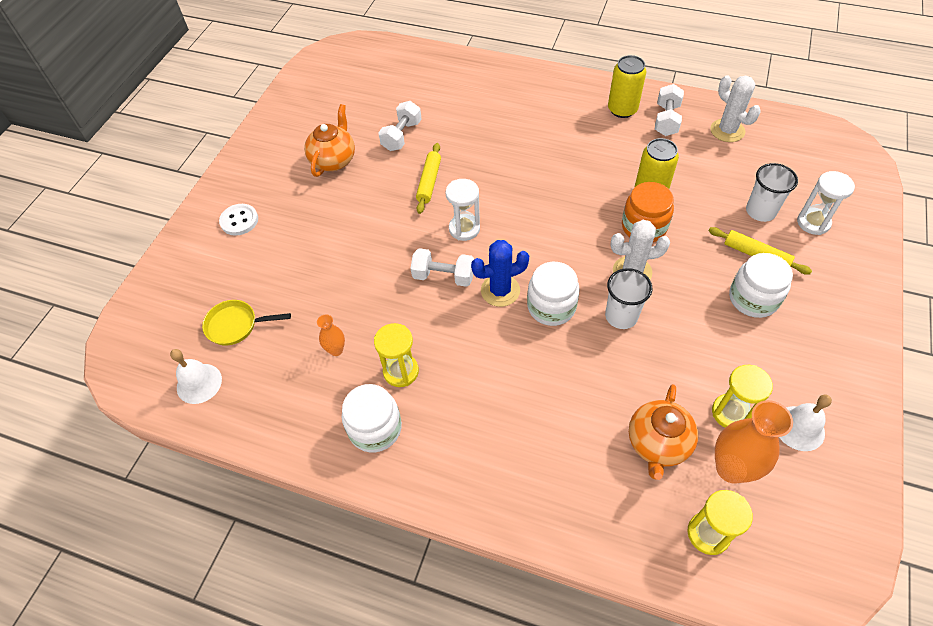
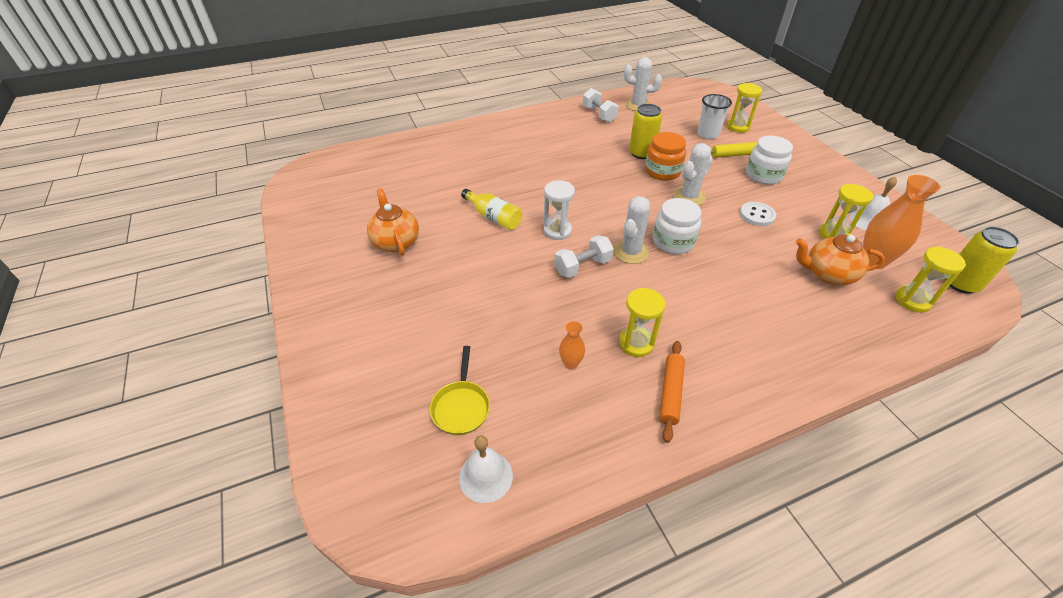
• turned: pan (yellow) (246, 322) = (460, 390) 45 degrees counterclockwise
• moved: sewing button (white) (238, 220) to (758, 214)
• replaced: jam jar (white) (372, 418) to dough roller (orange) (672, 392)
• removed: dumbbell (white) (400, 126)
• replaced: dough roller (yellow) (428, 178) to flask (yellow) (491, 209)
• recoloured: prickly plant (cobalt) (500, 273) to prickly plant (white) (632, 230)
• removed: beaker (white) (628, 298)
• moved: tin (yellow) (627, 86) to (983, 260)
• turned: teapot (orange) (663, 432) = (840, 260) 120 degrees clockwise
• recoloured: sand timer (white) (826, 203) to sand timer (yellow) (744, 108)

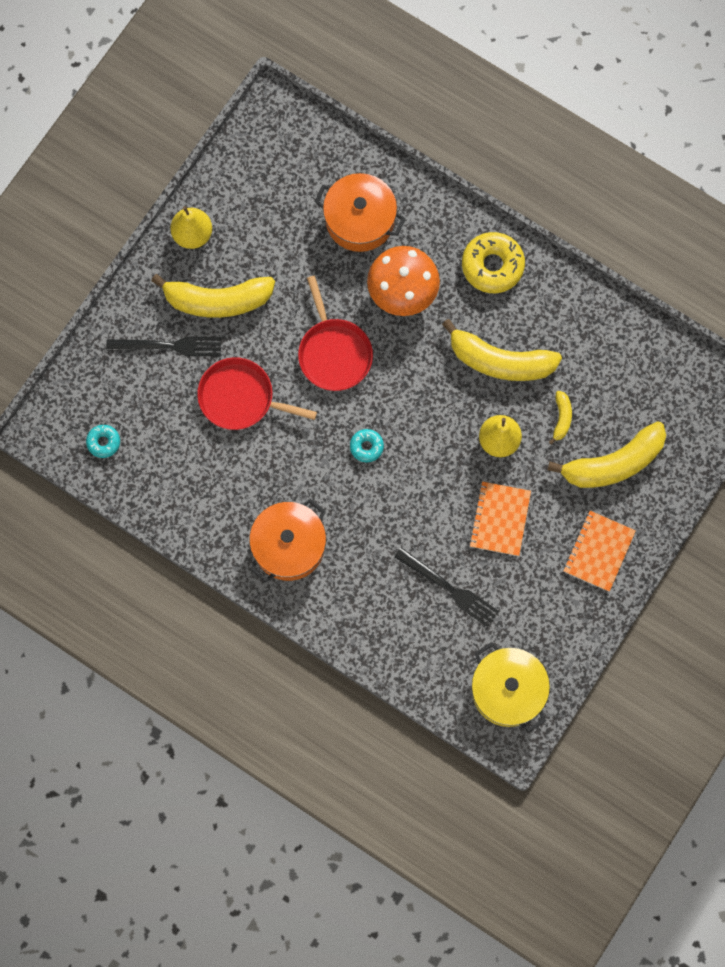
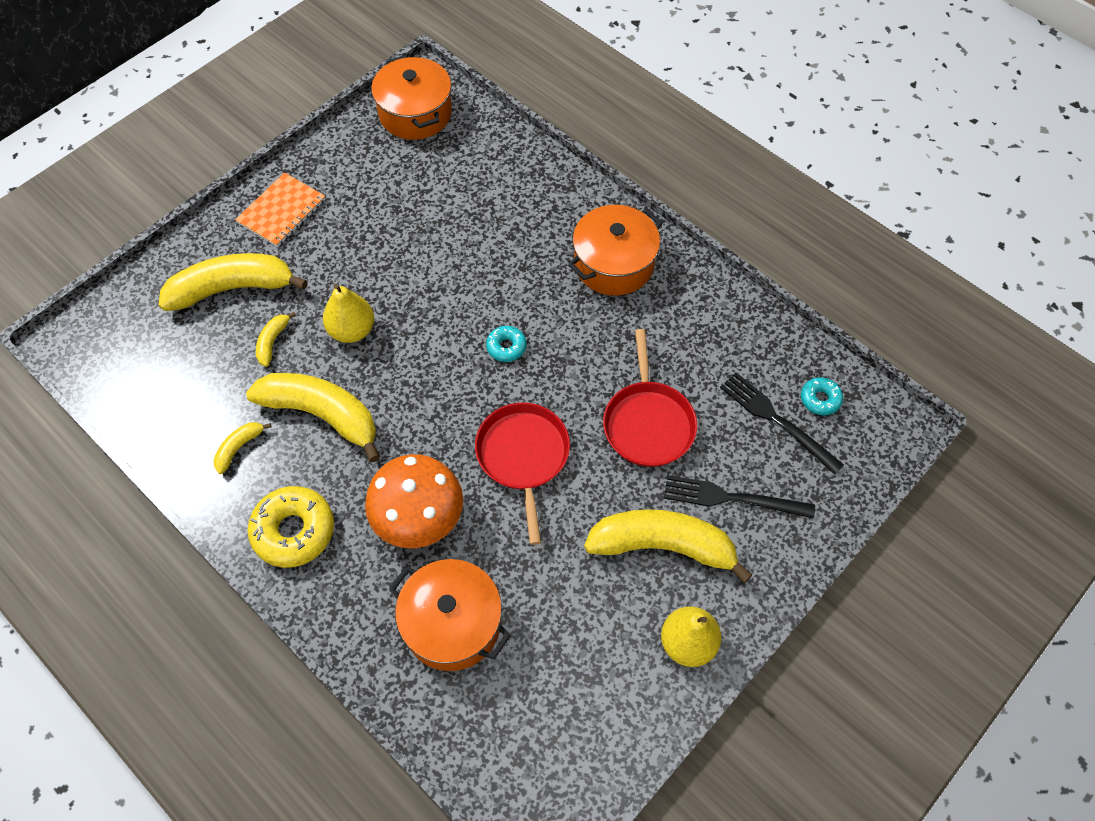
• turned: pan (crimson) (257, 393) = (650, 398) 60 degrees clockwise
• moved: dinner fork (ebony) (446, 587) to (782, 423)
• removed: exercise book (orange) (500, 518)
• recoloured: stockpot (yellow) (510, 687) to stockpot (orange) (411, 97)
• added: banana fruit (yellow) (242, 448)

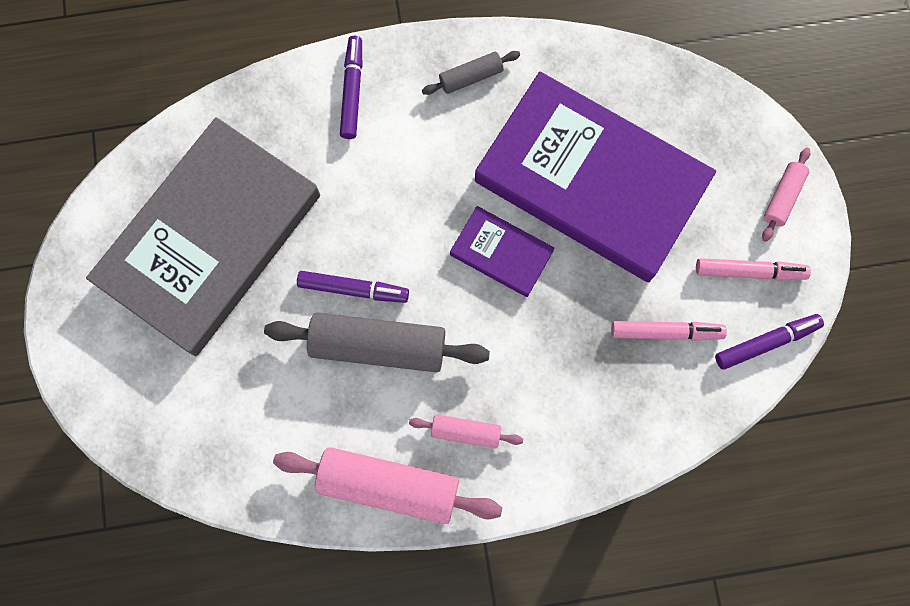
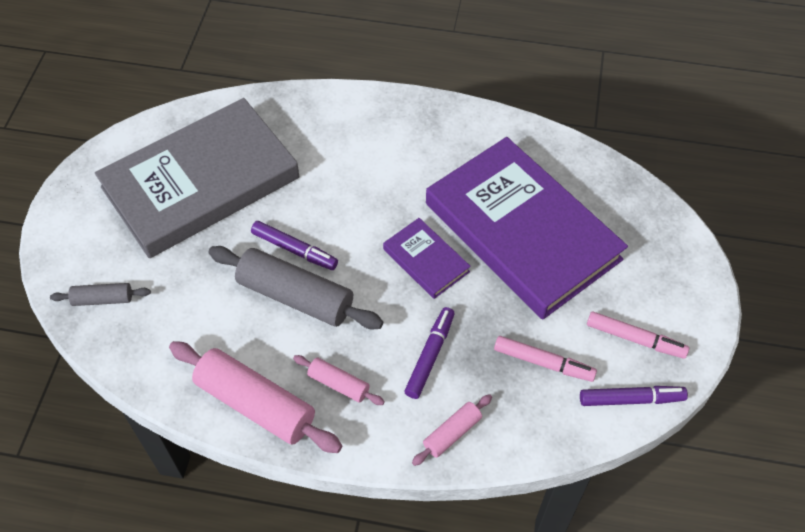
• moved: marker (purple) (351, 87) to (429, 353)
• moved: dough roller (gray) (471, 73) to (100, 294)
• moved: dough roller (pink) (786, 194) to (452, 430)

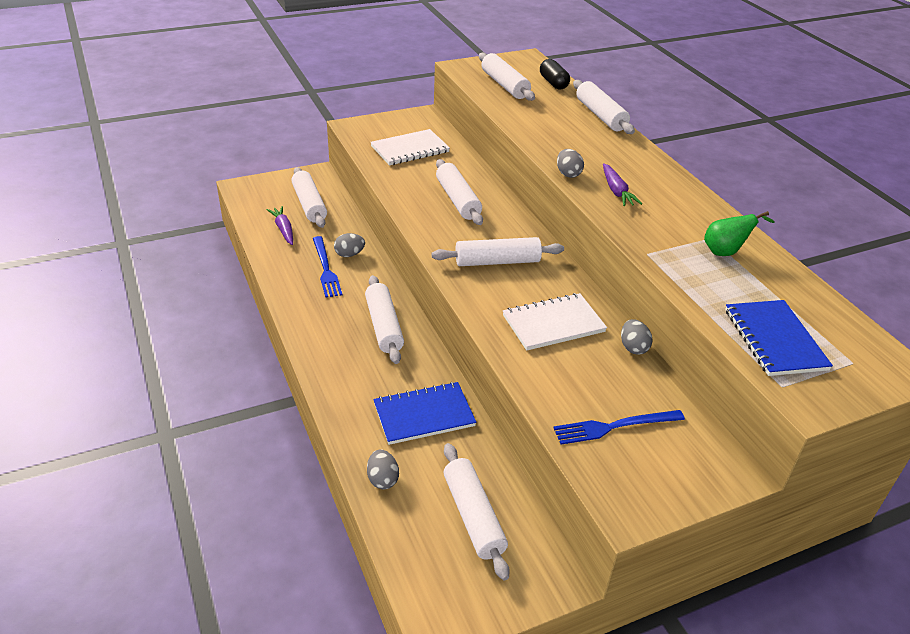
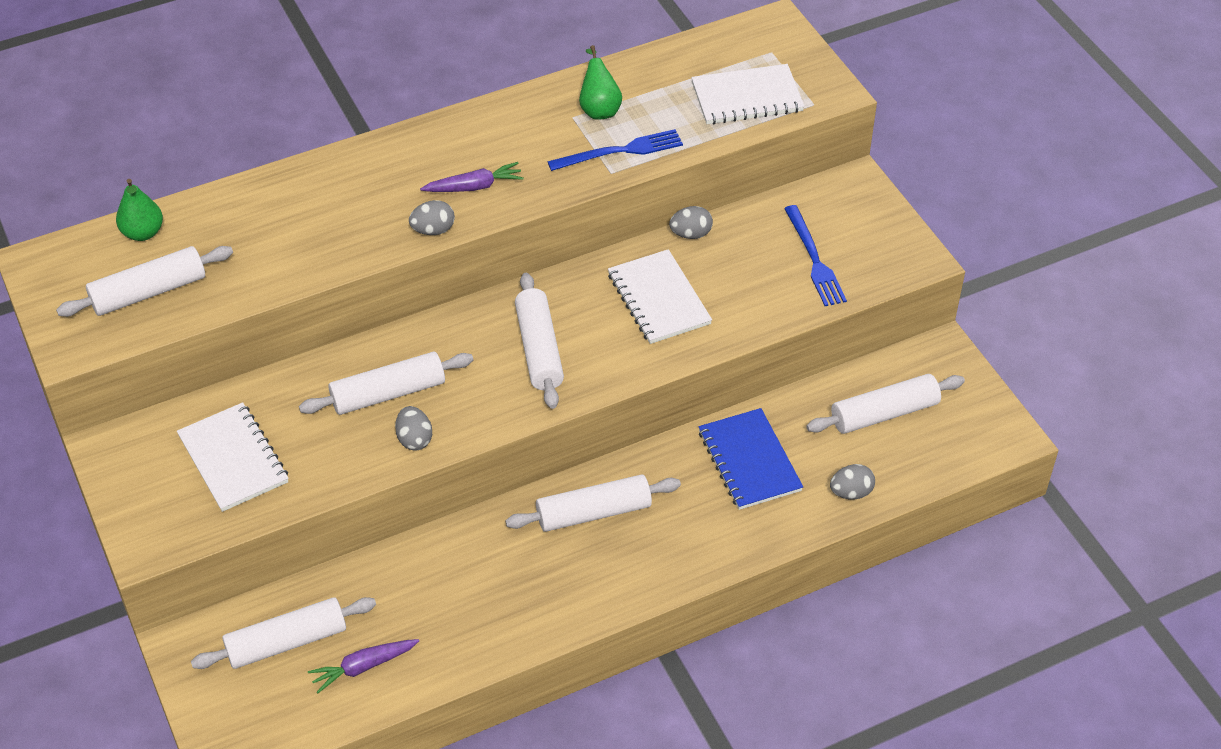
• moved: dinner fork (cobalt) (327, 267) to (615, 150)
• moved: egg (gray) (349, 245) to (413, 428)
• replaced: pill (ebony) (555, 74) to toy pear (leaf-green) (139, 210)
• removed: dough roller (white) (604, 107)
• recoloured: exercise book (cobalt) (779, 338) to exercise book (white) (747, 94)

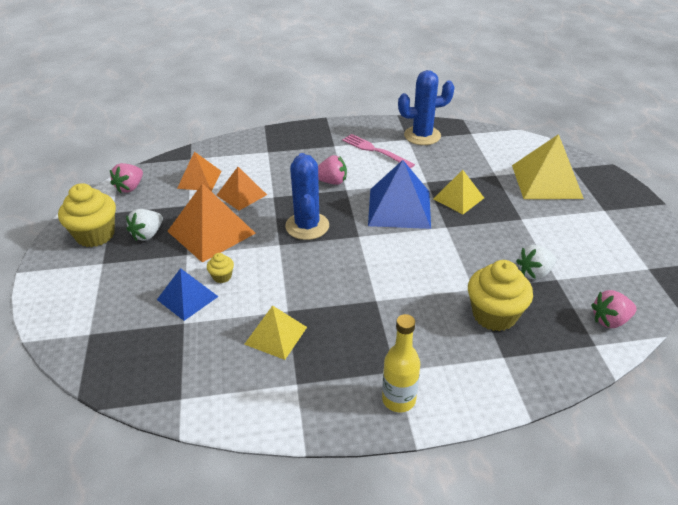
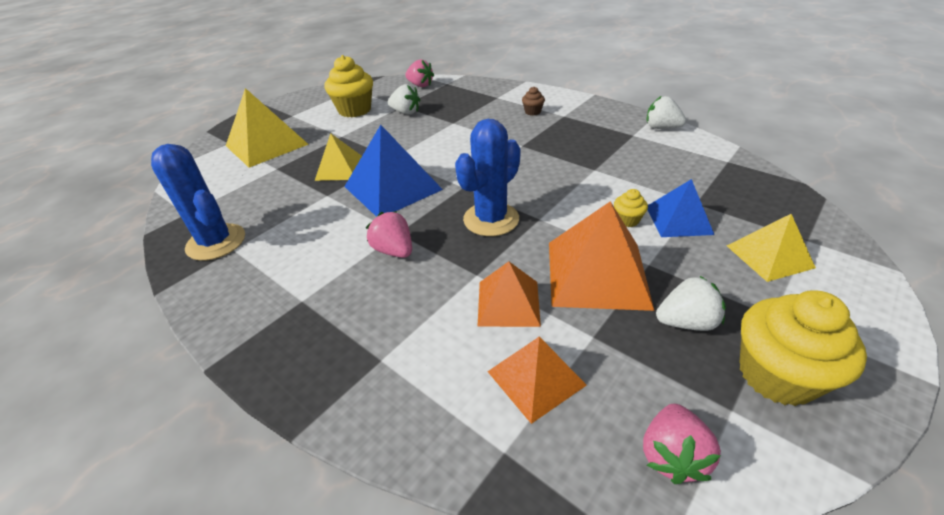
• turned: toy strawberry (pink) (126, 178) = (682, 444) 120 degrees clockwise
• moved: solid pyramid (yellow) (275, 332) to (771, 248)
• removed: dinner fork (pink) (378, 151)
• removed: flask (yellow) (401, 363)
• moved: cupcake (yellow) (500, 295) to (349, 86)
• added: cupcake (dark brown) (533, 101)
• added: toy strawberry (white) (666, 112)

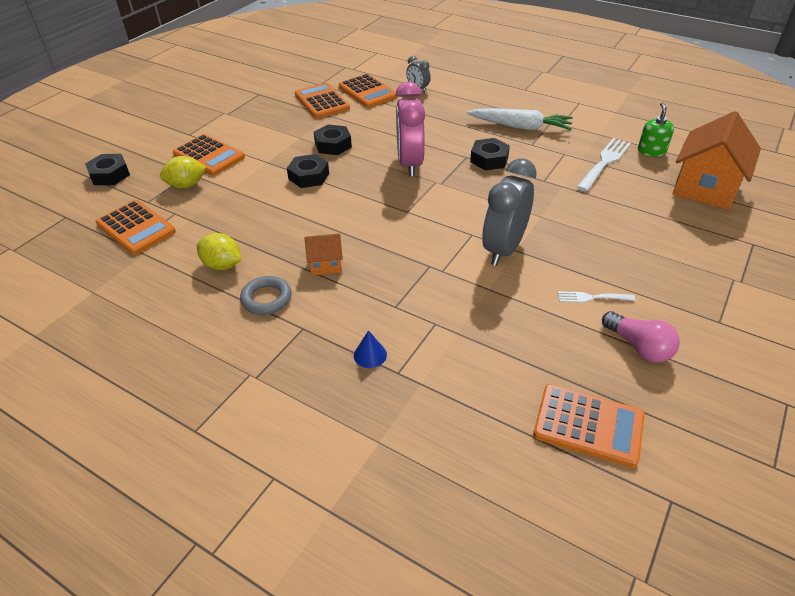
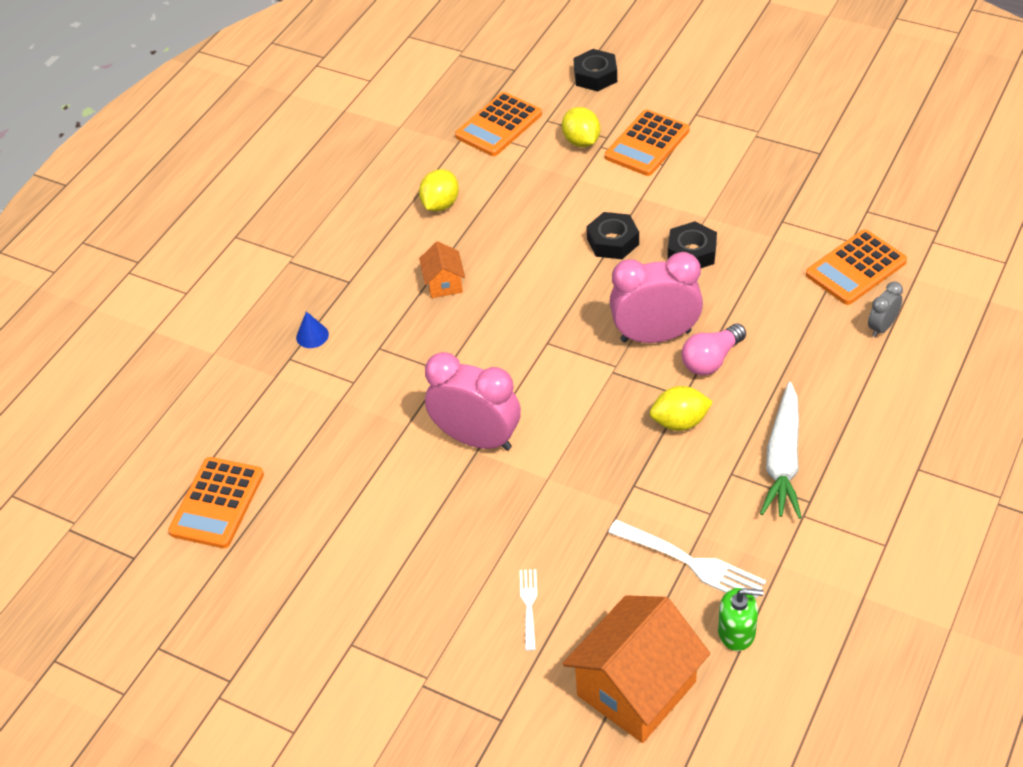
• removed: torus (gray) (265, 295)
• removed: adding machine (orange) (322, 100)
• replaced: hex nut (ebony) (490, 154) to citrus fruit (yellow) (681, 408)
• recoloured: alarm clock (gray) (509, 212) to alarm clock (pink) (473, 401)
• moved: dinner fork (white) (596, 297) to (528, 610)
• moved: bulb (pink) (641, 337) to (713, 350)
• turned: house (orange) (717, 160) = (636, 669) 75 degrees counterclockwise

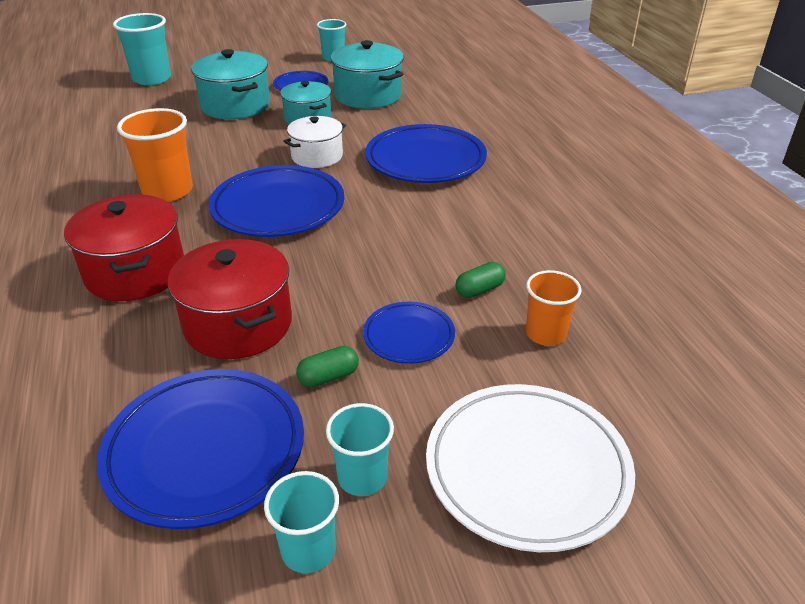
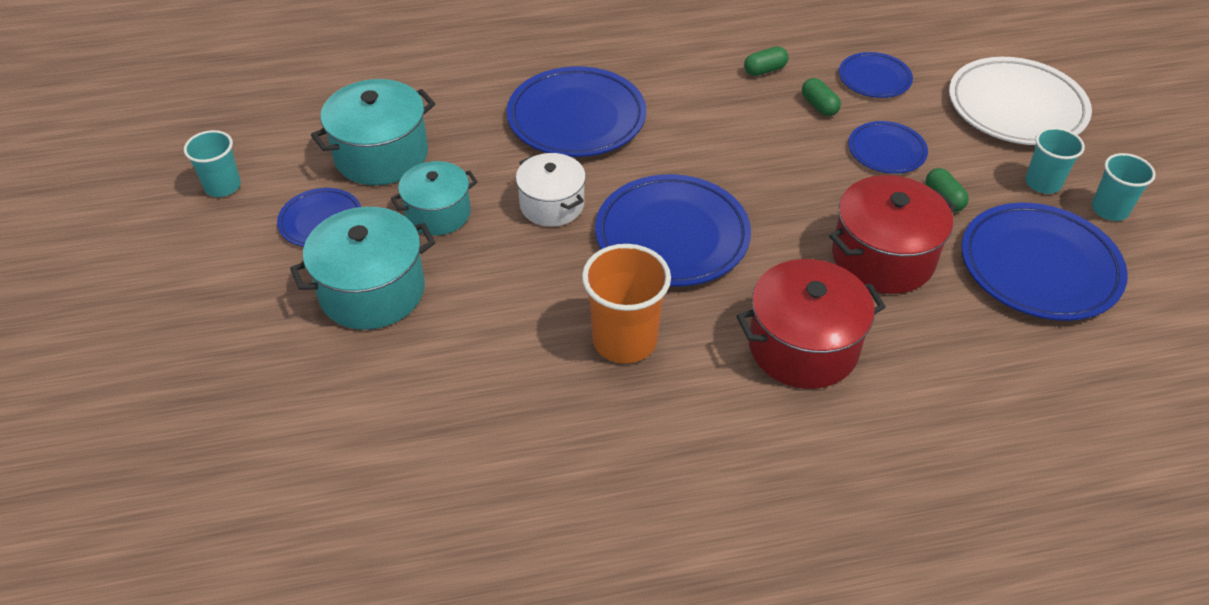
• removed: beaker (turquoise) (142, 49)
• replaced: beaker (orange) (554, 308) to dinner plate (cobalt) (876, 75)
• added: pill (leaf-green) (766, 61)

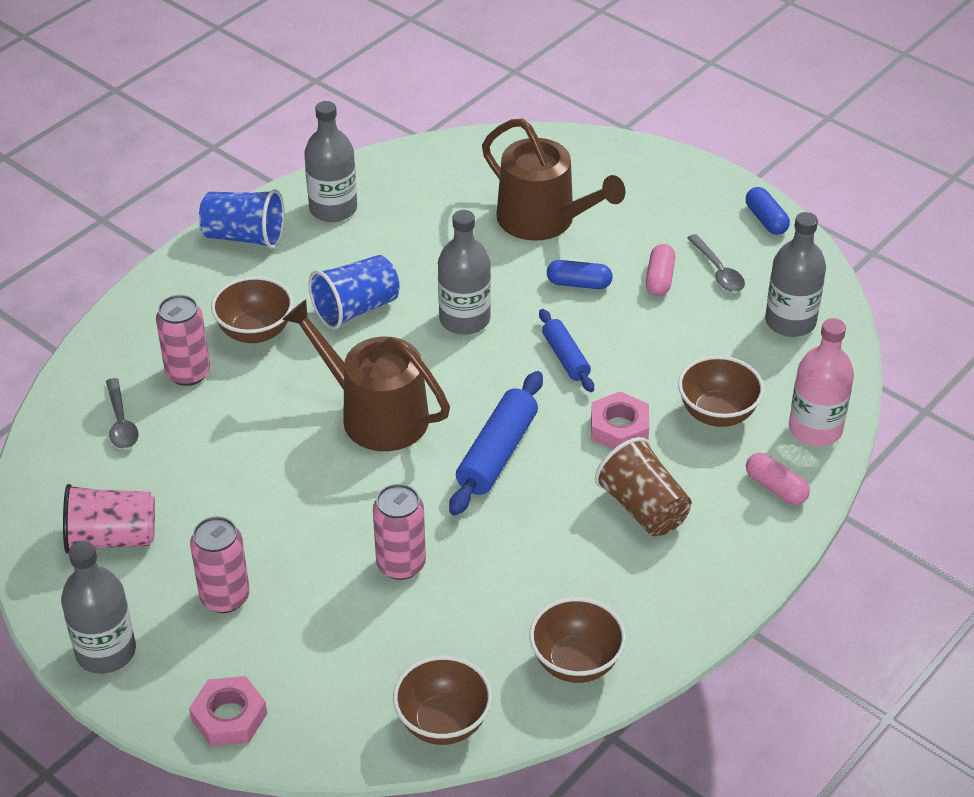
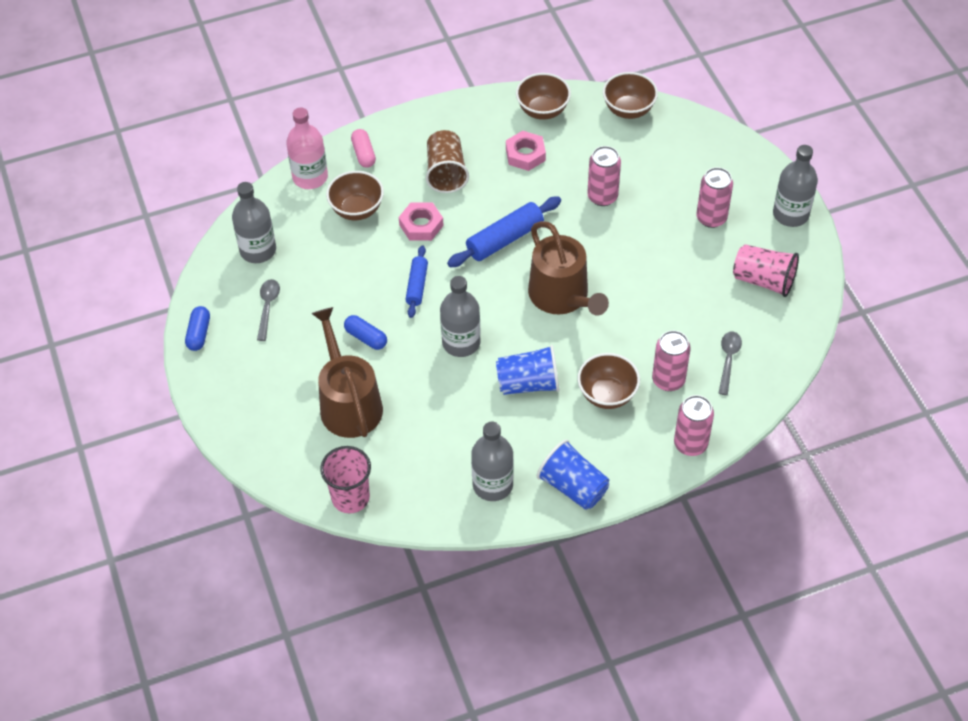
• moved: hex nut (pink) (228, 711) to (526, 151)
• removed: pill (pink) (661, 270)
• added: beaker (pink) (345, 480)
• added: tin (pink) (694, 425)

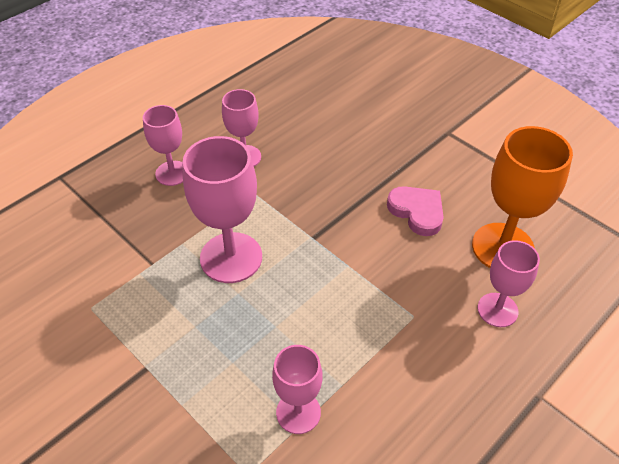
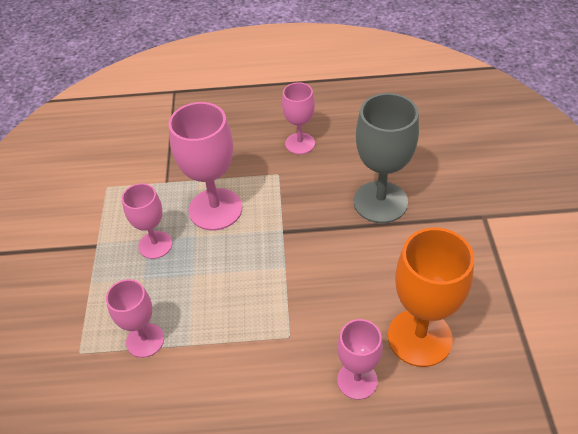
• moved: wine glass (pink) (163, 145) to (147, 221)
• removed: heart shape (pink) (415, 211)
• added: wine glass (gray) (386, 158)

